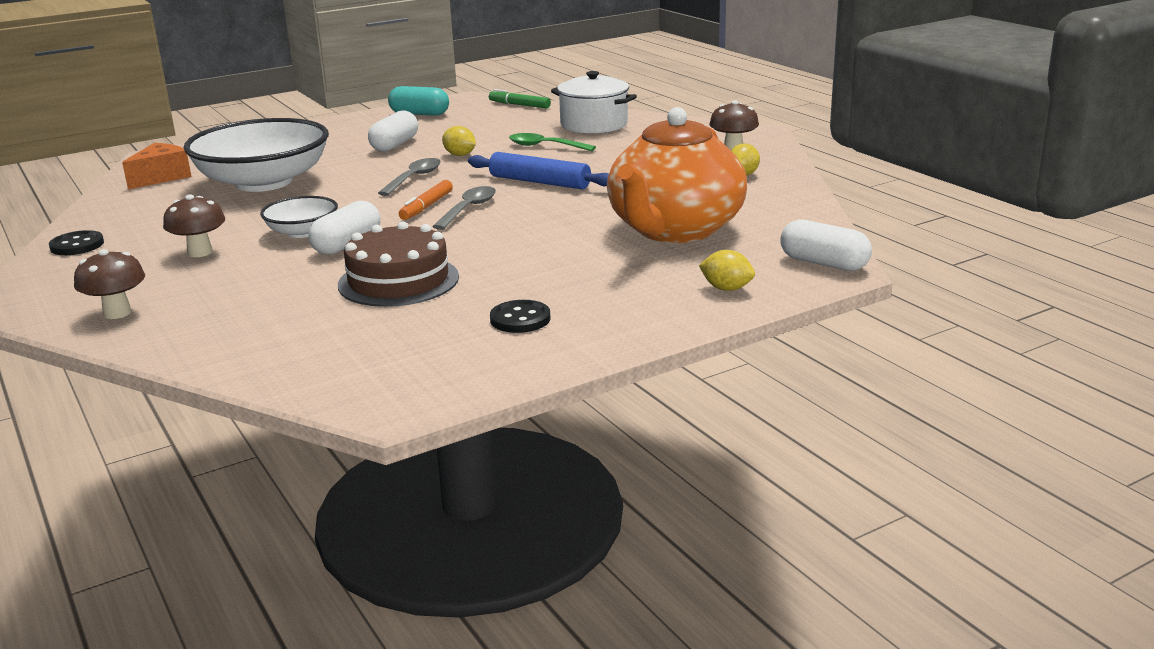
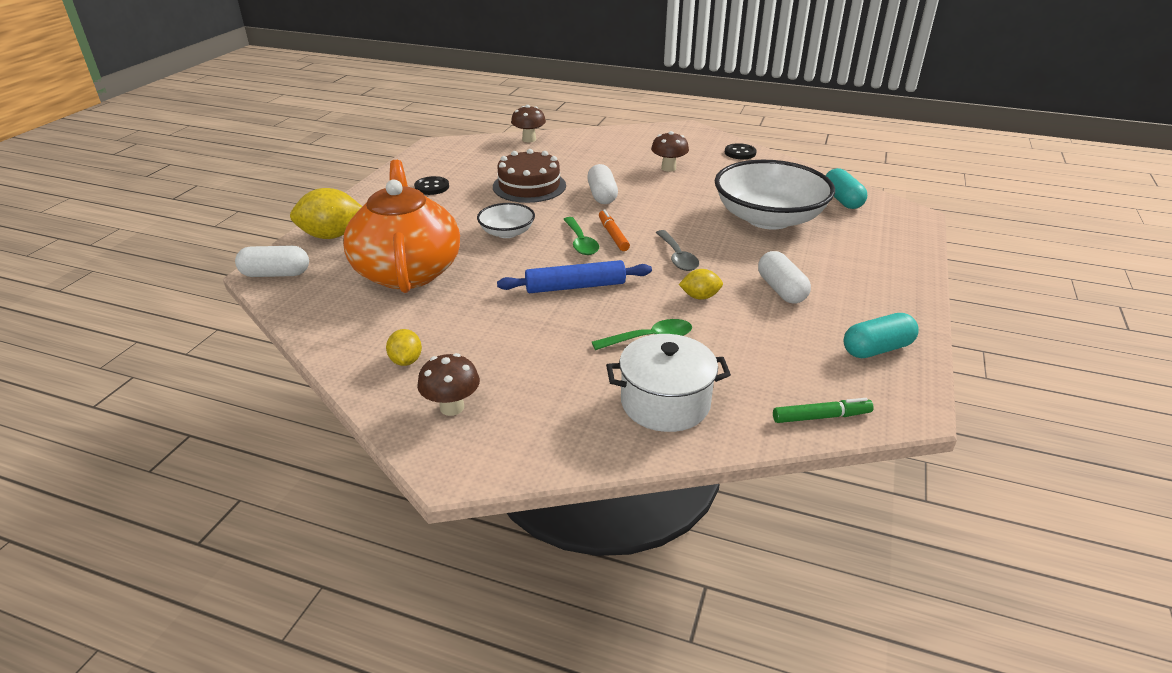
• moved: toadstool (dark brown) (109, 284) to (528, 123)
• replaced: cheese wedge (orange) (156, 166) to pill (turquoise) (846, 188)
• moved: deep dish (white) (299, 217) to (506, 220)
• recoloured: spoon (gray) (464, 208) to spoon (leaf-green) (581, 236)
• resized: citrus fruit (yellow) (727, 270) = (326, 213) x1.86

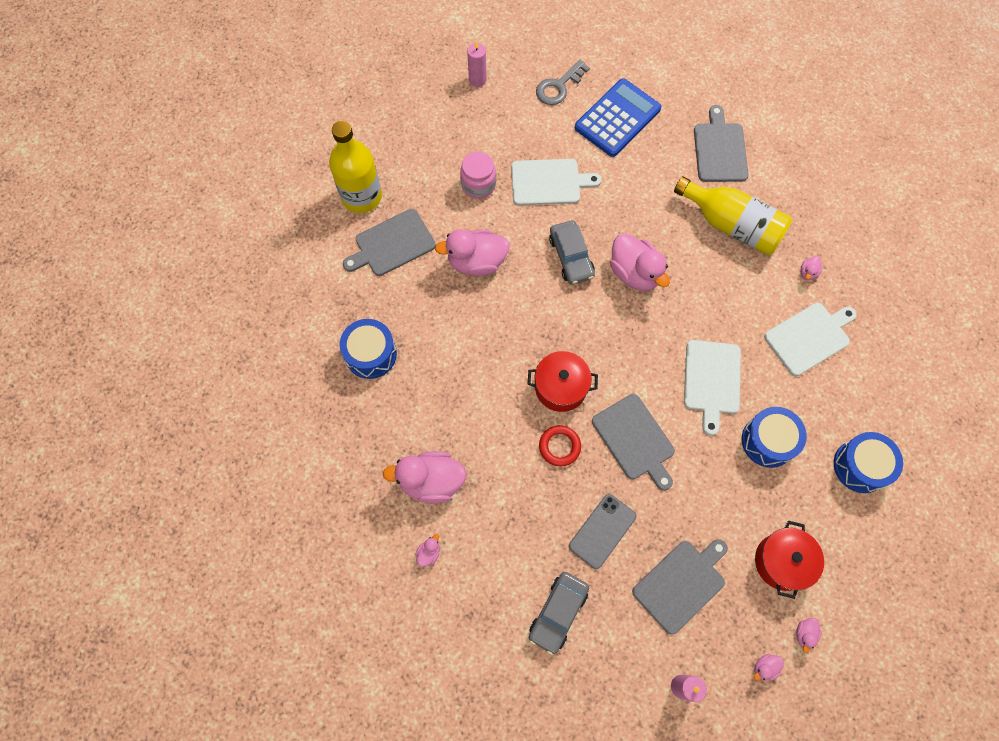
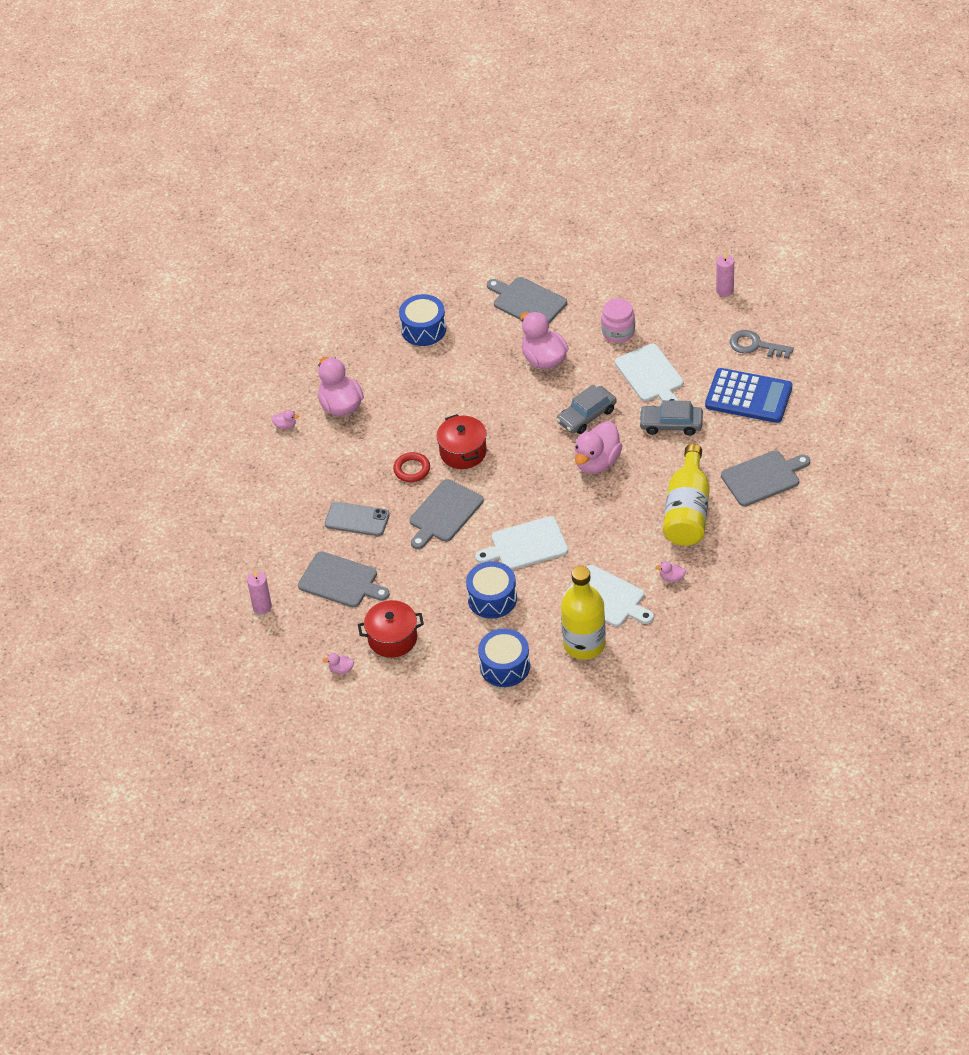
• moved: flask (yellow) (355, 167) to (583, 613)
• moved: automobile (gray) (559, 613) to (671, 418)
• removed: toy duck (pink) (769, 667)

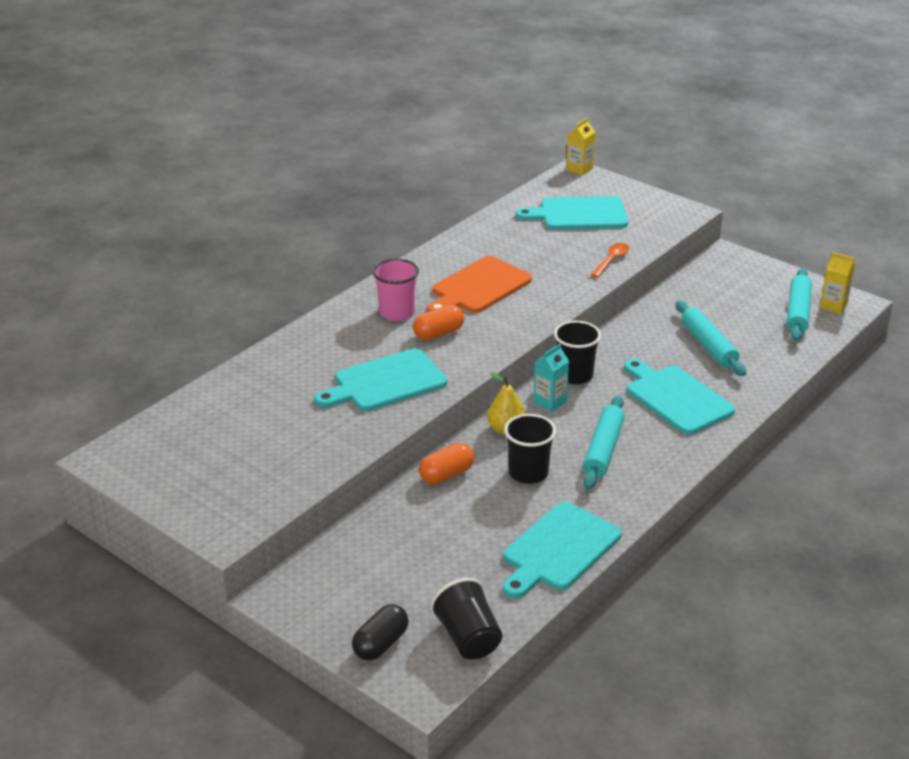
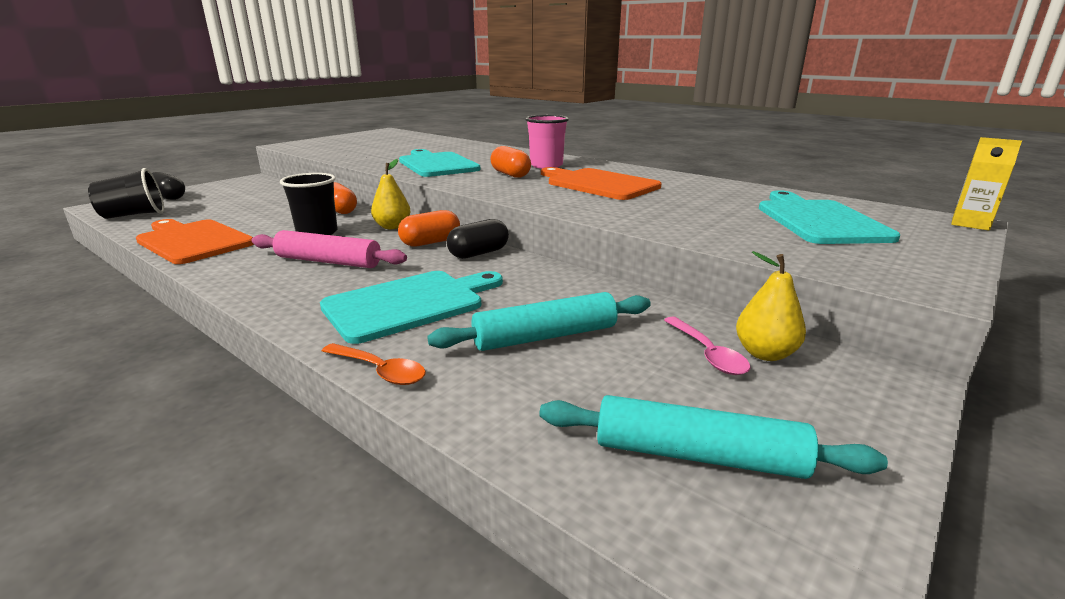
• recoloured: bread board (turquoise) (562, 550) to bread board (orange) (195, 241)
• replaced: juice carton (turquoise) (551, 378) to pill (orange) (429, 228)
• replaced: beaker (ebony) (577, 352) to pill (ebony) (478, 239)
• recoloured: dough roller (turquoise) (604, 442) to dough roller (pink) (329, 249)
• moved: spoon (orange) (610, 260) to (374, 364)
• removed: juice carton (yellow) (837, 283)
• added: spoon (pink) (707, 345)
• added: toy pear (yellow) (771, 306)

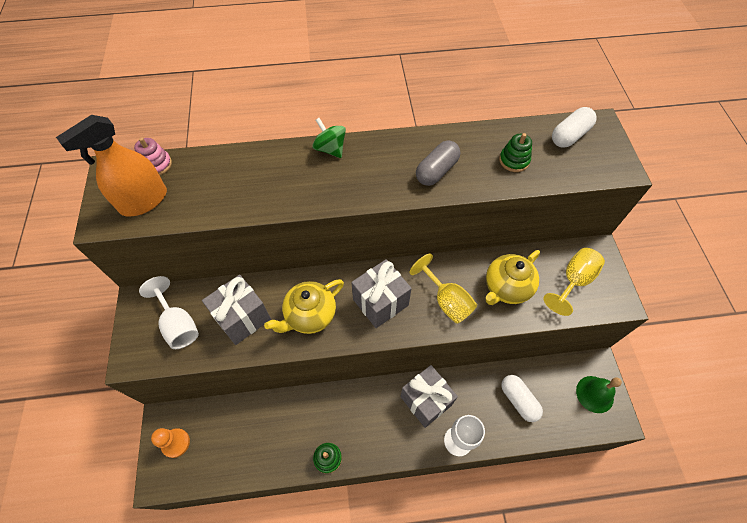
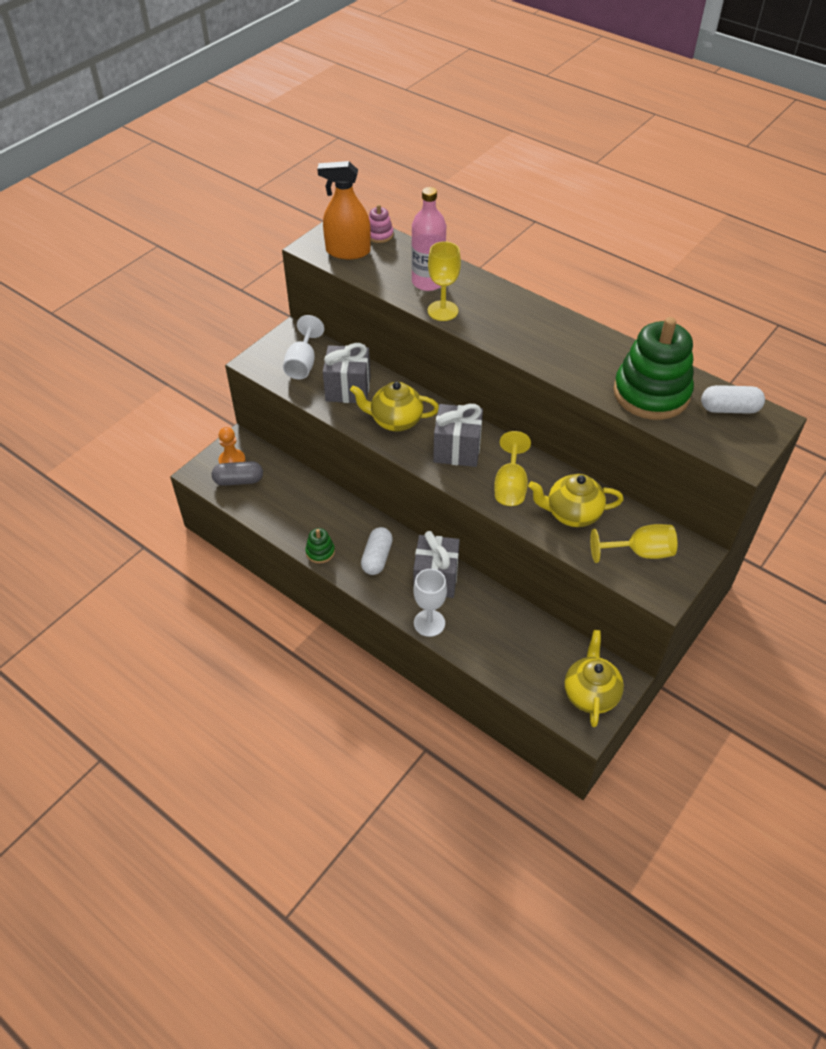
• removed: whirligig (leaf-green) (329, 138)
• moved: pill (gray) (438, 163) to (237, 473)
• resized: stacking rings (leaf-green) (515, 152) = (653, 368) x2.34
• moved: pill (white) (522, 398) to (377, 551)
• replaced: bell (leaf-green) (599, 394) to teapot (yellow) (594, 678)
• added: flask (pink) (428, 239)
• added: wine glass (yellow) (444, 281)

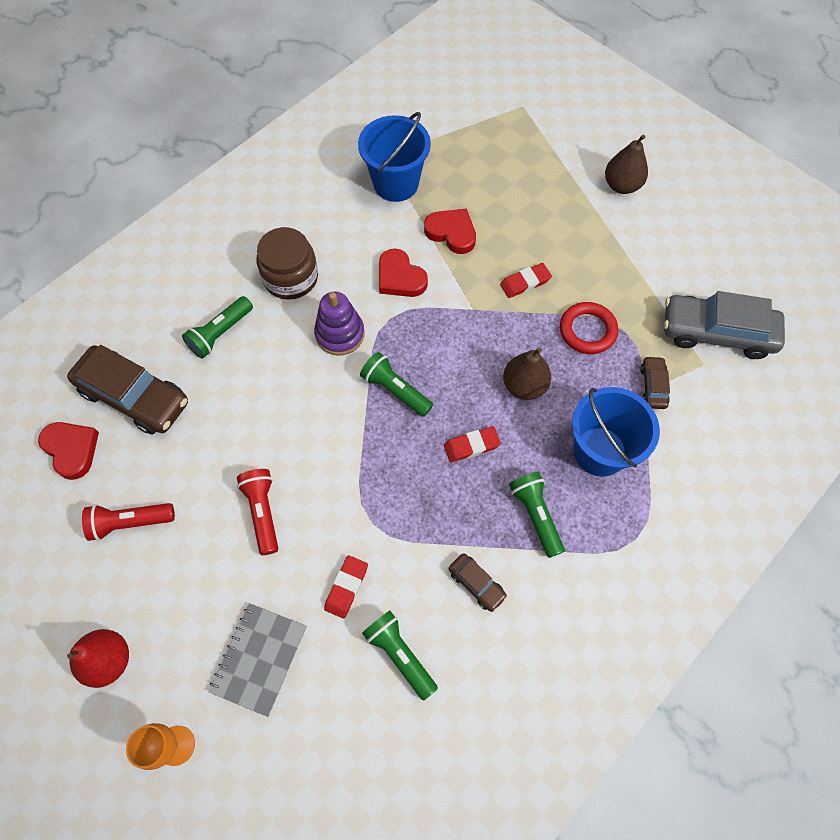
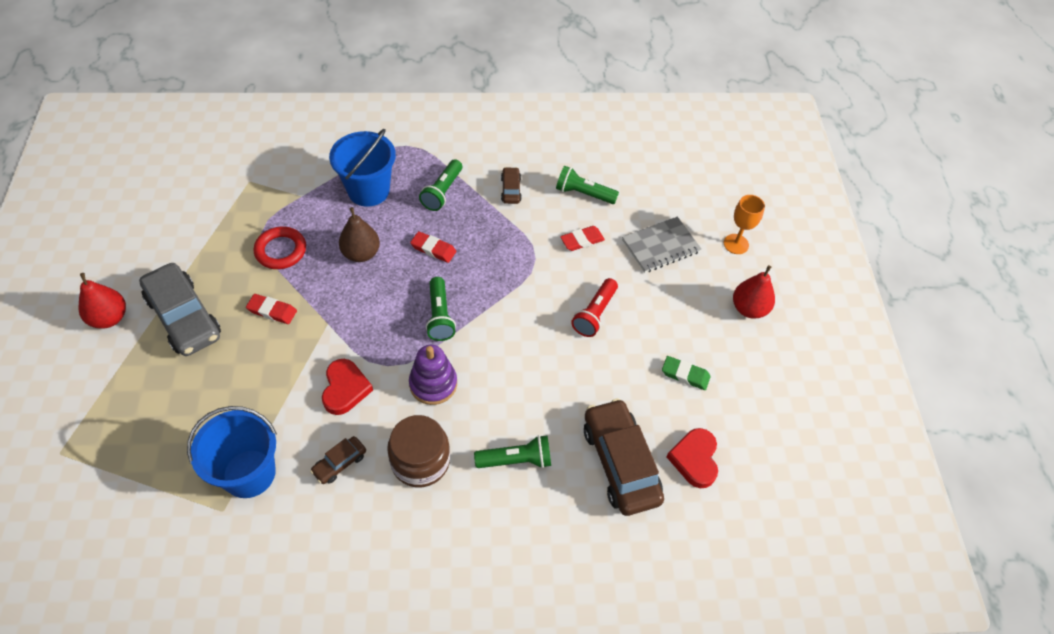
• replaced: torch (crimson) (128, 522) to eraser (leaf-green) (686, 373)
• turned: torch (leaf-green) (400, 656) = (587, 185) 105 degrees clockwise
• removed: heart shape (crimson) (450, 231)
• recoloured: toy pear (dark brown) (626, 164) to toy pear (crimson) (102, 301)
• moved: automobile (dark brown) (655, 382) to (338, 460)
• moved: automobile (gray) (724, 325) to (180, 309)

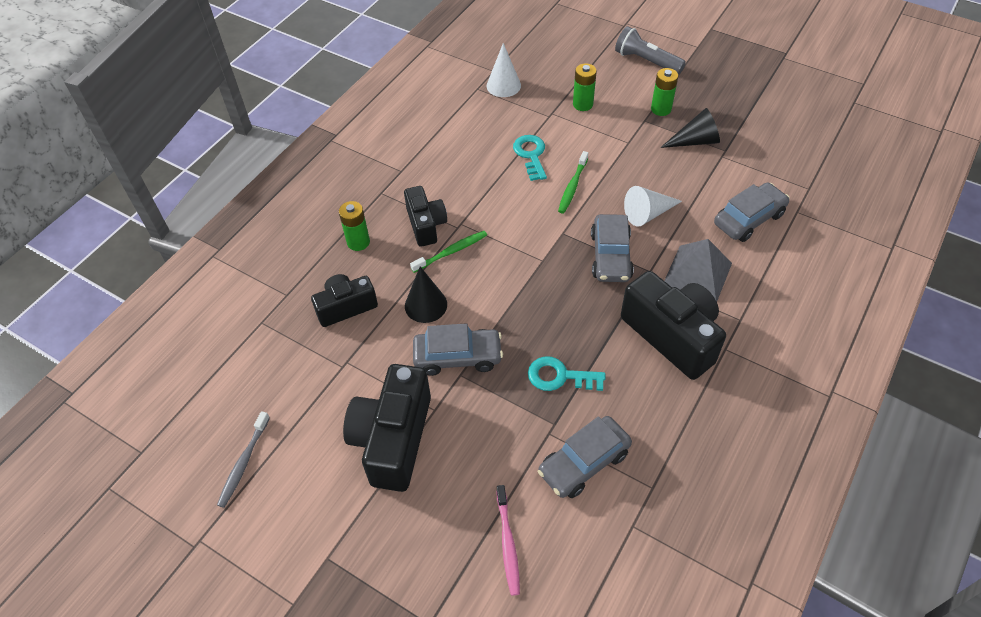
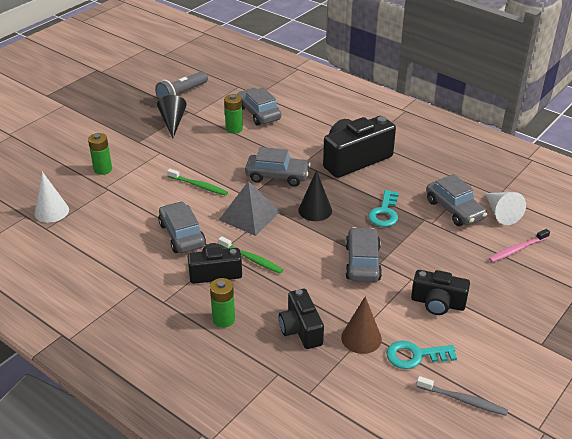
• resized: photo camera (ebony) (387, 428) = (440, 292) x0.61
• moved: cone shape (ebony) (426, 294) to (315, 195)
• turned: tooth brush (leaf-green) (448, 252) = (250, 255) 150 degrees clockwise
• turned: tooth brush (pink) (508, 540) = (519, 245) 150 degrees clockwise
• moved: door key (turquoise) (530, 158) to (421, 355)
• moved: torch (gray) (650, 50) to (181, 85)
• moved: cone shape (white) (653, 206) to (505, 208)
• moved: battery (leaf-green) (664, 92) to (233, 114)
• moved: solid pyramid (gray) (698, 270) to (249, 208)
• added: automobile (gray) (182, 227)
• added: cone shape (dark brown) (361, 325)

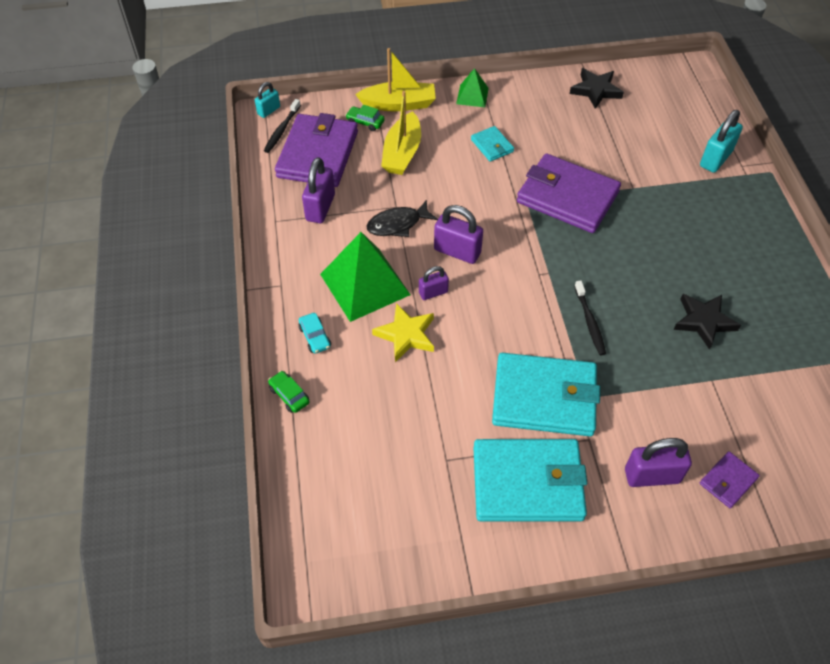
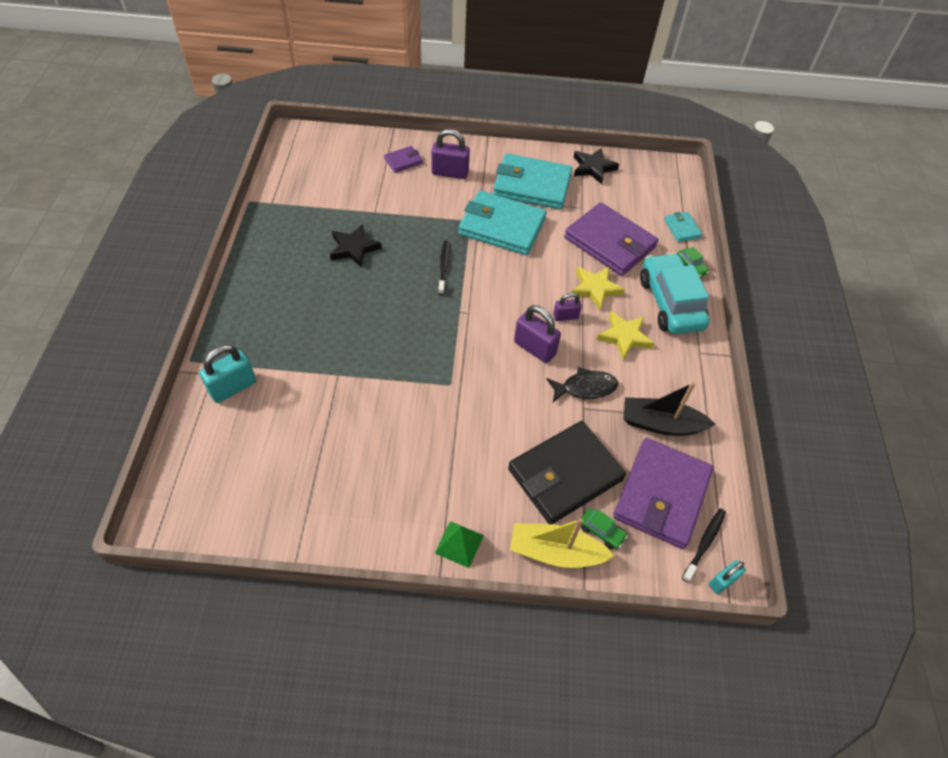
• resized: automobile (turquoise) (314, 333) = (675, 293) x2.49
• replaced: padlock (purple) (318, 190) to boat (ebony) (669, 409)
• replaced: solid pyramid (leaf-green) (365, 277) to five-pointed star (yellow) (625, 335)
• replaced: boat (yellow) (401, 133) to billfold (ebony) (567, 472)
• moved: billfold (turquoise) (492, 144) to (683, 227)
• moved: billfold (purple) (569, 193) to (611, 239)
• moved: five-pointed star (ebony) (597, 88) to (596, 166)

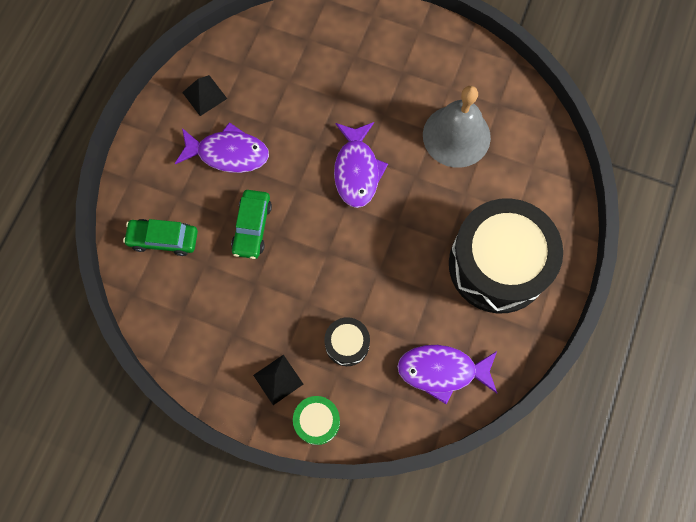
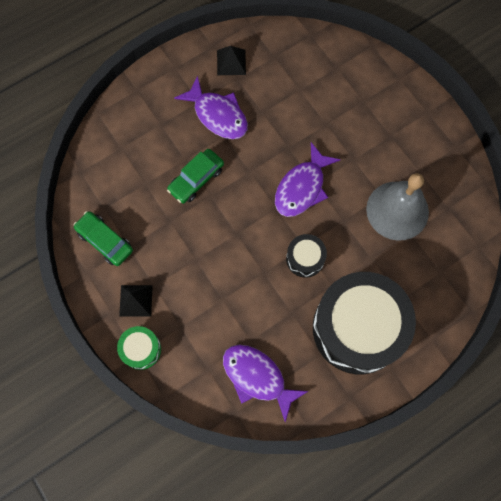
• moved: automobile (leaf-green) (160, 237) to (103, 238)
• moved: drum (ebony) (347, 341) to (306, 256)

